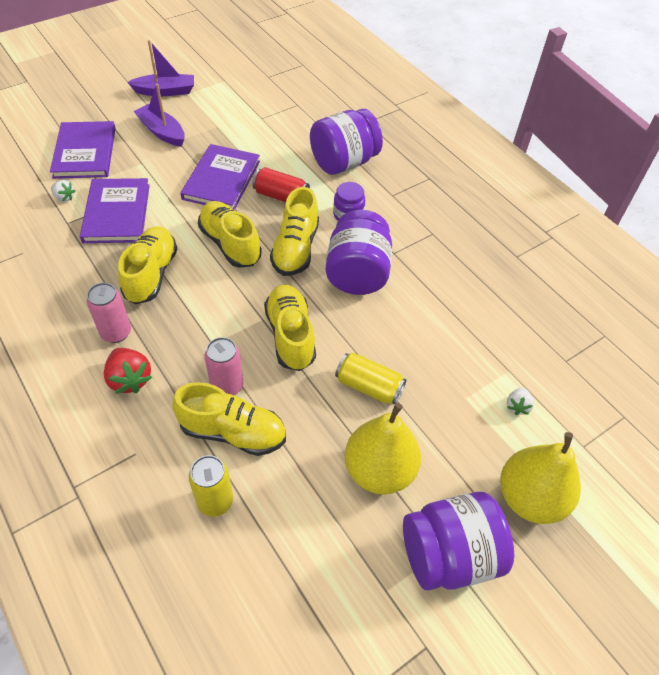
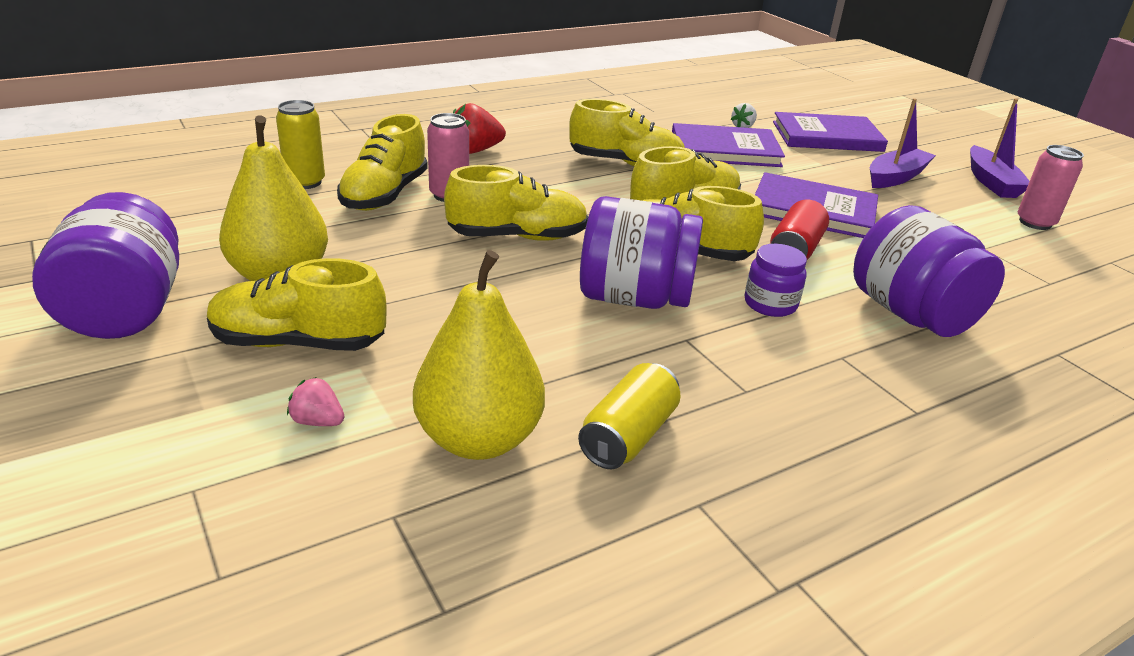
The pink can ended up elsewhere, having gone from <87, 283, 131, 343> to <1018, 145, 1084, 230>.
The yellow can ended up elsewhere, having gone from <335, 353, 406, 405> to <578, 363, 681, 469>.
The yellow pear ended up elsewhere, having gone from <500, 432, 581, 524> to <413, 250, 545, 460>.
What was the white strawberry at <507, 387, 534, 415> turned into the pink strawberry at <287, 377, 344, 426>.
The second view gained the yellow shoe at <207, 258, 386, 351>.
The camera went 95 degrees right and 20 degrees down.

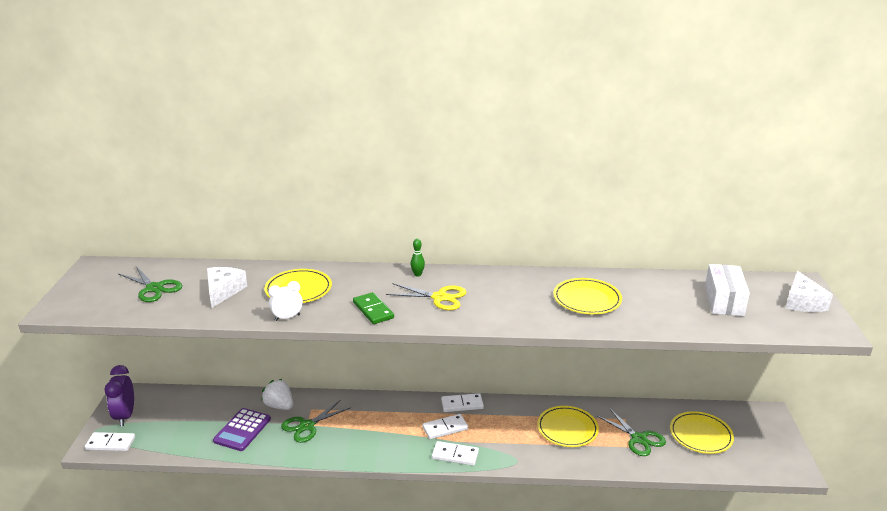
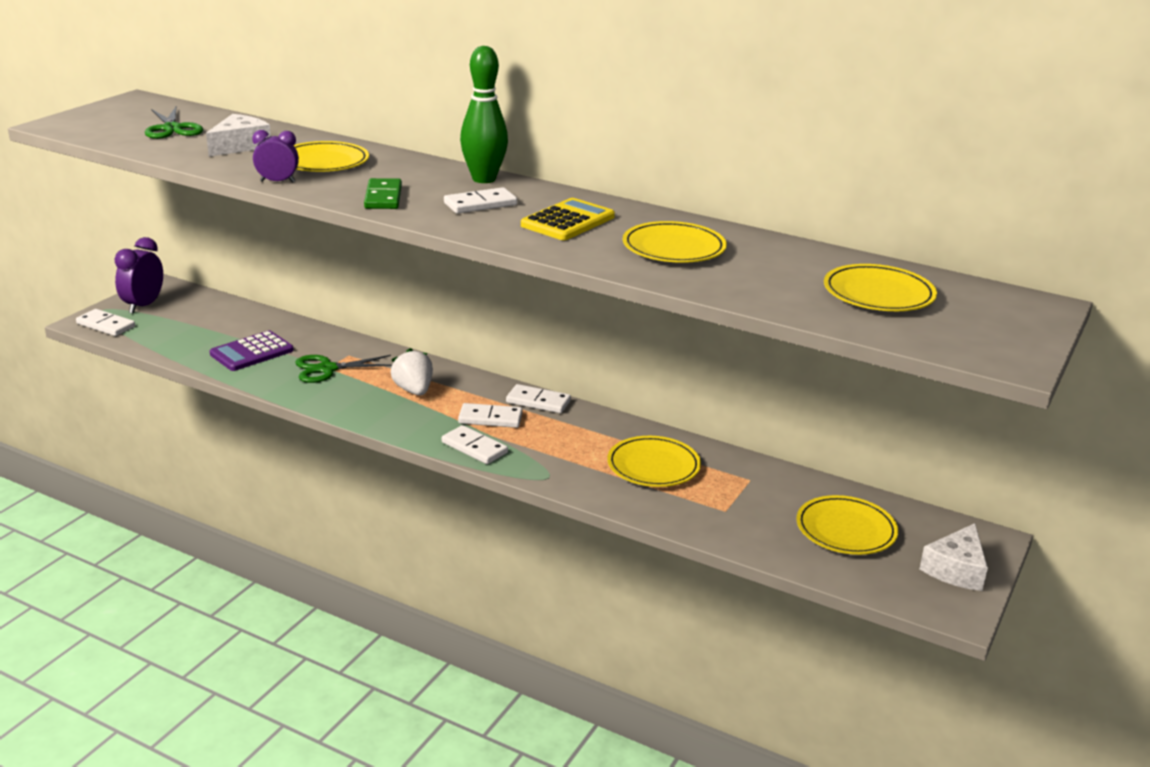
The white strawberry ended up elsewhere, having gone from <261, 379, 293, 410> to <391, 348, 433, 396>.
What was the white clock at <268, 281, 303, 321> turned into the purple clock at <252, 130, 299, 183>.
Where the yellow scissors stood at <386, 283, 466, 310>, the white domino came to stand at <444, 187, 517, 214>.
The size of the green bowling pin at <410, 239, 425, 277> changed by a factor of 2.29.
The second view lost the green scissors at <597, 408, 666, 456>.
Where the white box stood at <705, 264, 750, 316>, the yellow plate came to stand at <824, 264, 937, 311>.
The white cheese ended up elsewhere, having gone from <785, 271, 833, 312> to <920, 523, 988, 591>.
The second view gained the yellow calculator at <521, 198, 615, 240>.
The camera went 25 degrees right and 0 degrees up.

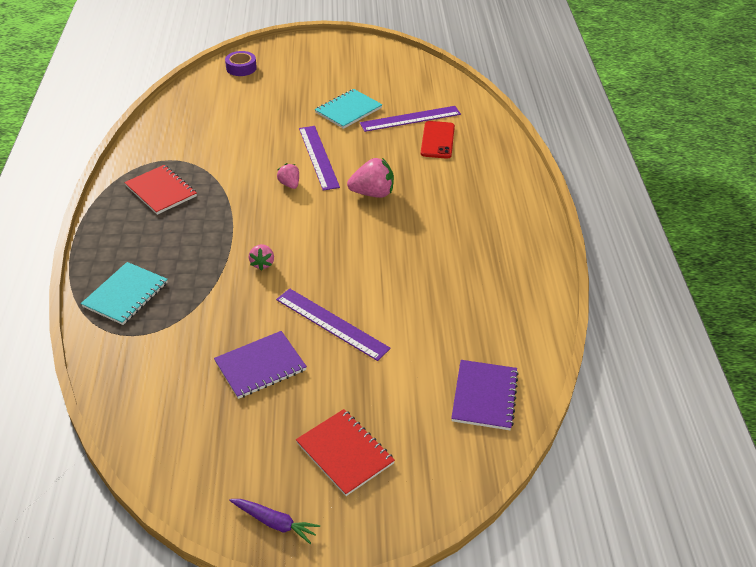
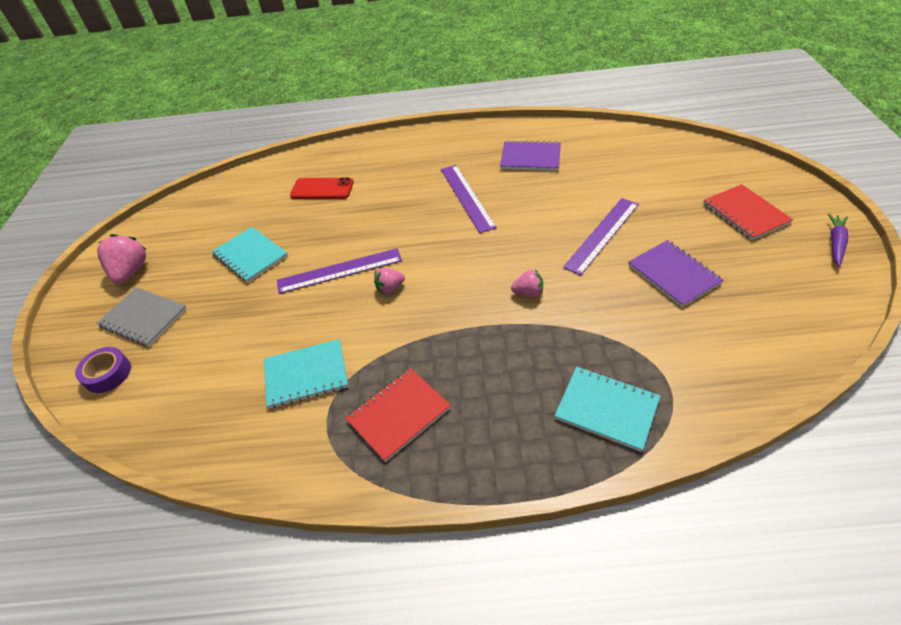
The red notebook at <296, 409, 395, 496> ended up facing another way, 75 degrees counterclockwise from before.
The pink strawberry ended up elsewhere, having gone from <347, 158, 394, 198> to <97, 234, 147, 284>.
The purple ruler ended up elsewhere, having gone from <360, 106, 461, 132> to <441, 165, 497, 233>.
The purple notebook ended up elsewhere, having gone from <451, 360, 519, 430> to <500, 141, 561, 171>.
The second view gained the grey notebook at <97, 287, 187, 346>.
The second view gained the turquoise notebook at <264, 339, 348, 409>.
The camera went 85 degrees left and 5 degrees up.

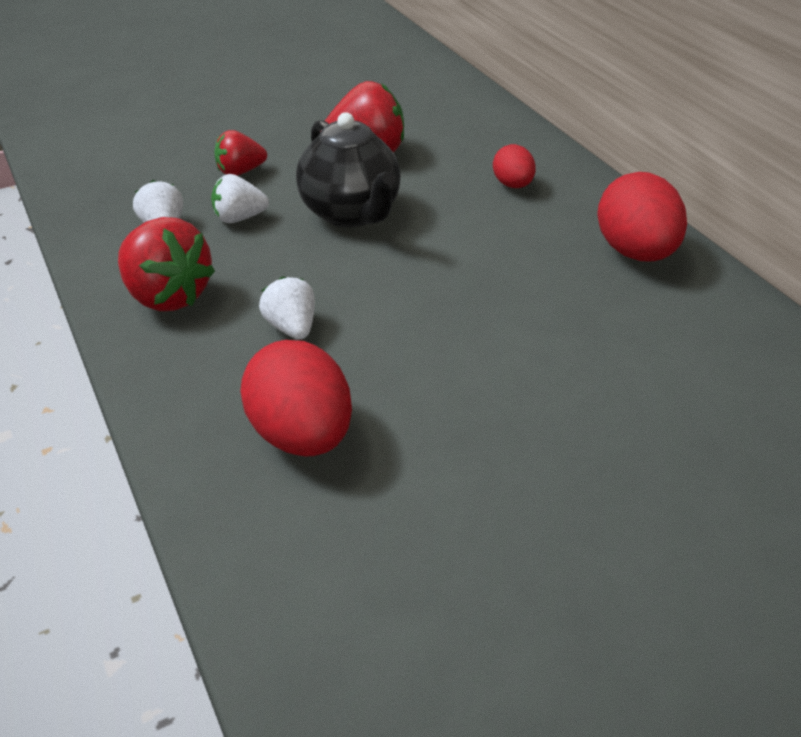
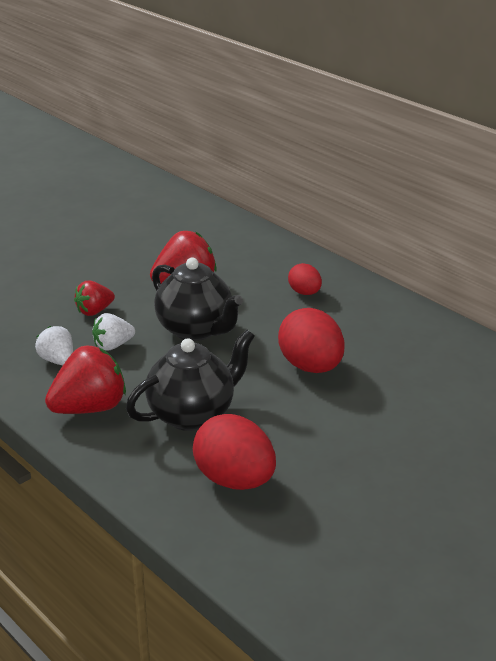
The red strawberry at <118, 217, 215, 311> ended up facing another way, 60 degrees counterclockwise from before.
Where the white strawberry stood at <259, 277, 315, 339>, the black teapot came to stand at <126, 330, 255, 431>.
The red egg ended up elsewhere, having gone from <597, 172, 687, 261> to <278, 308, 344, 373>.
The camera went 15 degrees left and 10 degrees down.

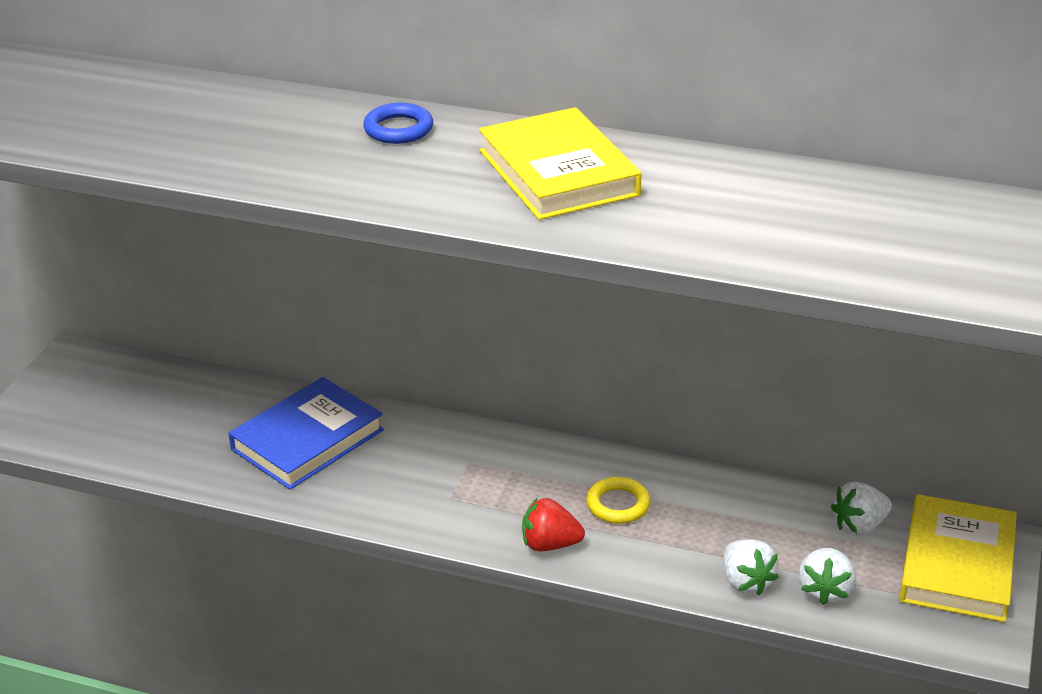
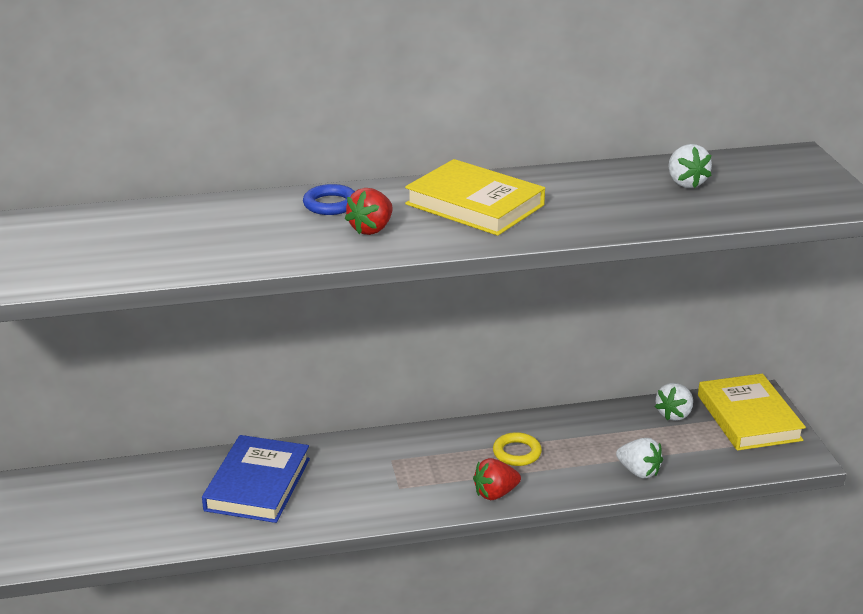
The white strawberry ended up elsewhere, having gone from <799, 548, 856, 605> to <668, 144, 712, 188>.
The second view gained the red strawberry at <345, 188, 392, 235>.
The camera went 30 degrees left and 5 degrees down.

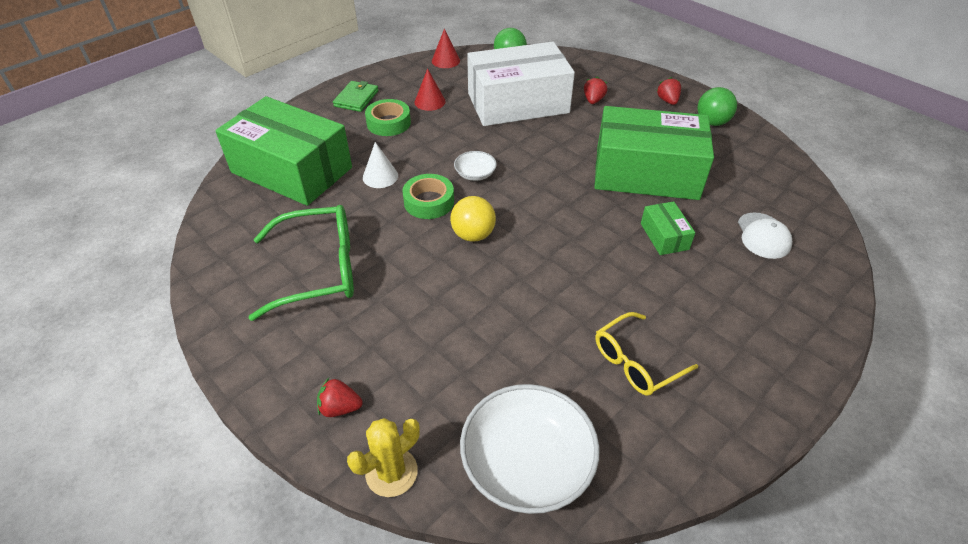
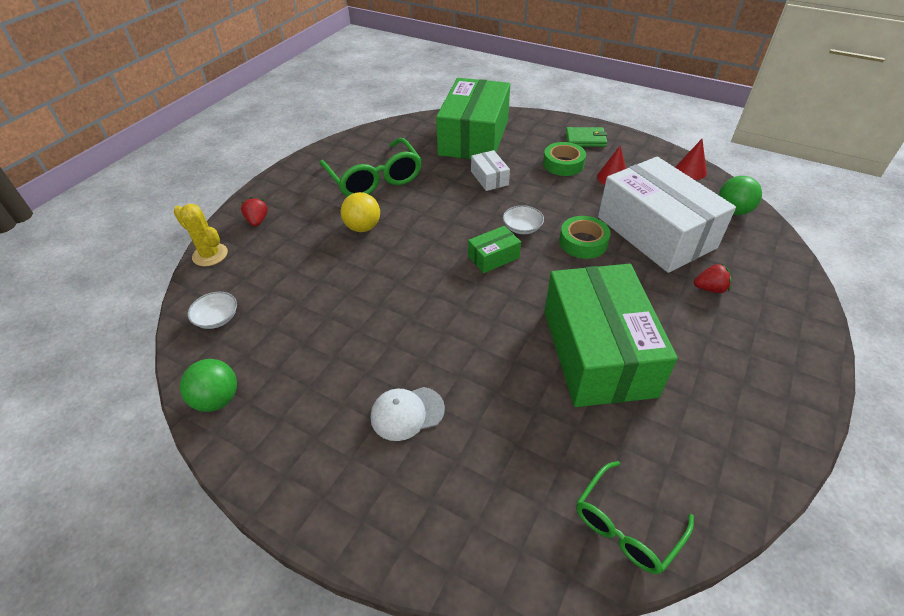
Where the white cone stood at <363, 142, 398, 188>, the white box came to stand at <471, 150, 510, 191>.
The green tape ended up elsewhere, having gone from <402, 174, 454, 219> to <559, 216, 611, 259>.
The yellow ball ended up elsewhere, having gone from <450, 196, 496, 242> to <340, 192, 380, 232>.
The size of the white bowl at <460, 384, 600, 514> changed by a factor of 0.47.
The second view lost the yellow glasses at <595, 312, 698, 396>.
The green box ended up elsewhere, having gone from <641, 201, 695, 255> to <468, 226, 521, 273>.
The second view lost the red strawberry at <656, 77, 681, 105>.
The green ball ended up elsewhere, having gone from <697, 87, 737, 126> to <180, 359, 237, 412>.
The white cap ended up elsewhere, having gone from <738, 212, 792, 259> to <371, 387, 445, 441>.
The second view gained the green glasses at <576, 461, 694, 574>.
The camera went 75 degrees right and 0 degrees up.

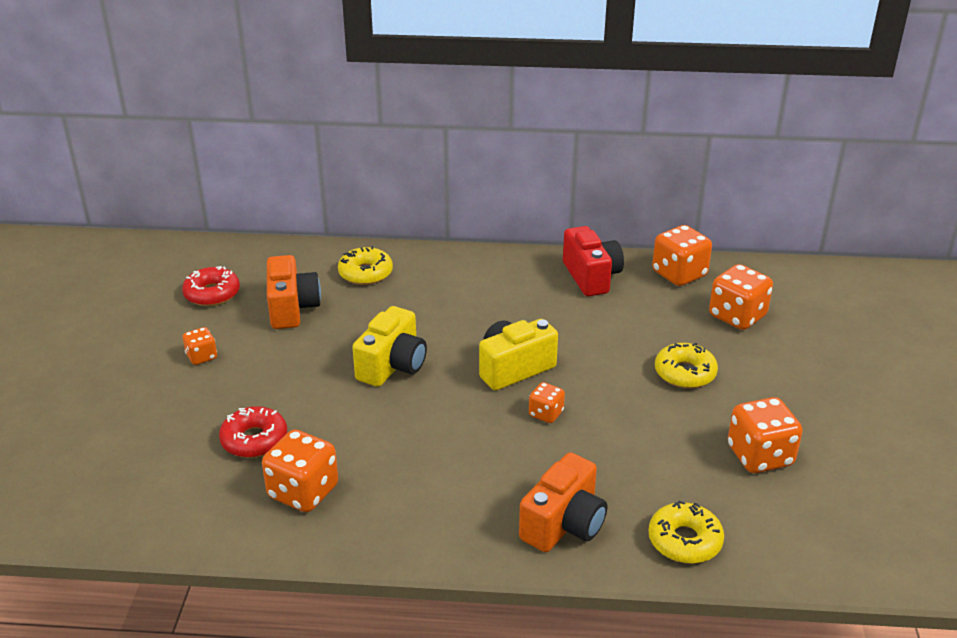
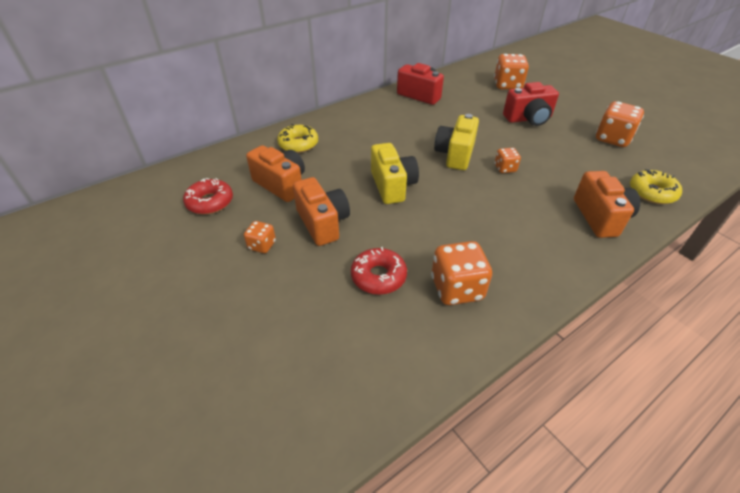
The second view lost the orange dice at <652, 225, 712, 286>.
Where the yellow donut stood at <655, 343, 718, 388>, the red camera came to stand at <503, 82, 559, 126>.
The second view gained the orange camera at <293, 177, 350, 246>.
The camera went 40 degrees left and 10 degrees up.

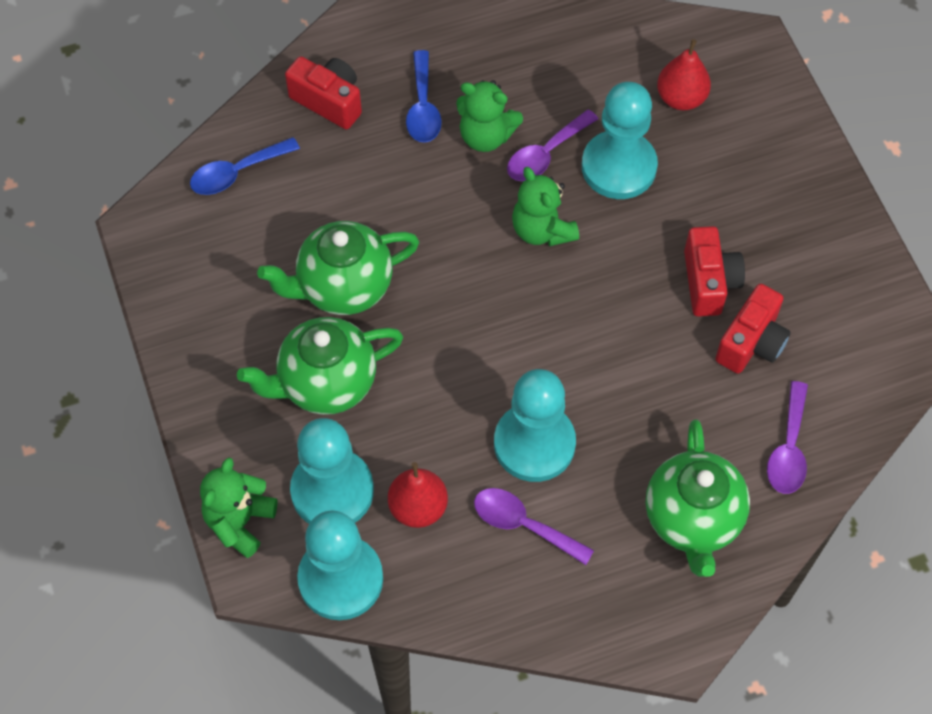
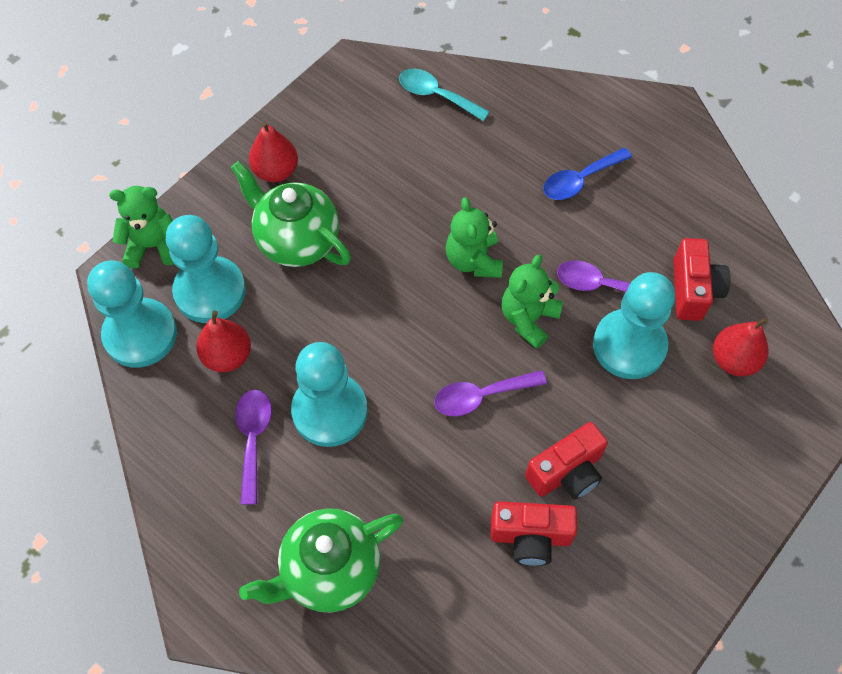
What was the blue spoon at <190, 137, 300, 195> turned into the turquoise spoon at <399, 68, 489, 121>.
The second view lost the green teapot at <257, 221, 419, 315>.
The red camera ended up elsewhere, having gone from <285, 56, 362, 129> to <673, 238, 730, 321>.
The green teddy bear ended up elsewhere, having gone from <456, 80, 523, 152> to <446, 197, 503, 278>.
The purple spoon ended up elsewhere, having gone from <767, 381, 808, 494> to <434, 370, 547, 416>.
The second view gained the red pear at <249, 122, 298, 182>.
The camera went 60 degrees right and 0 degrees up.

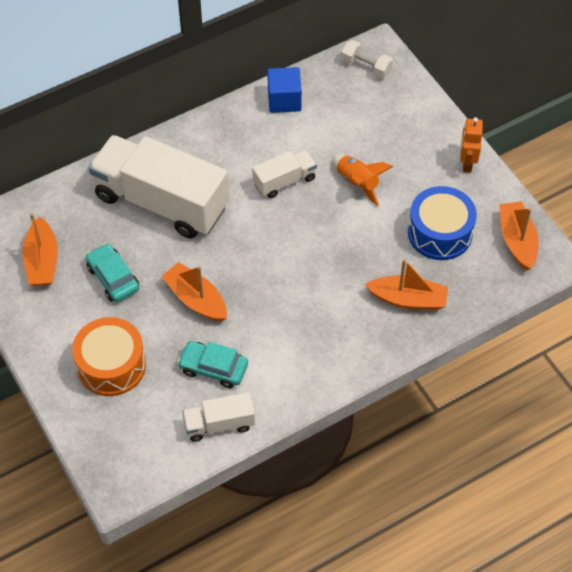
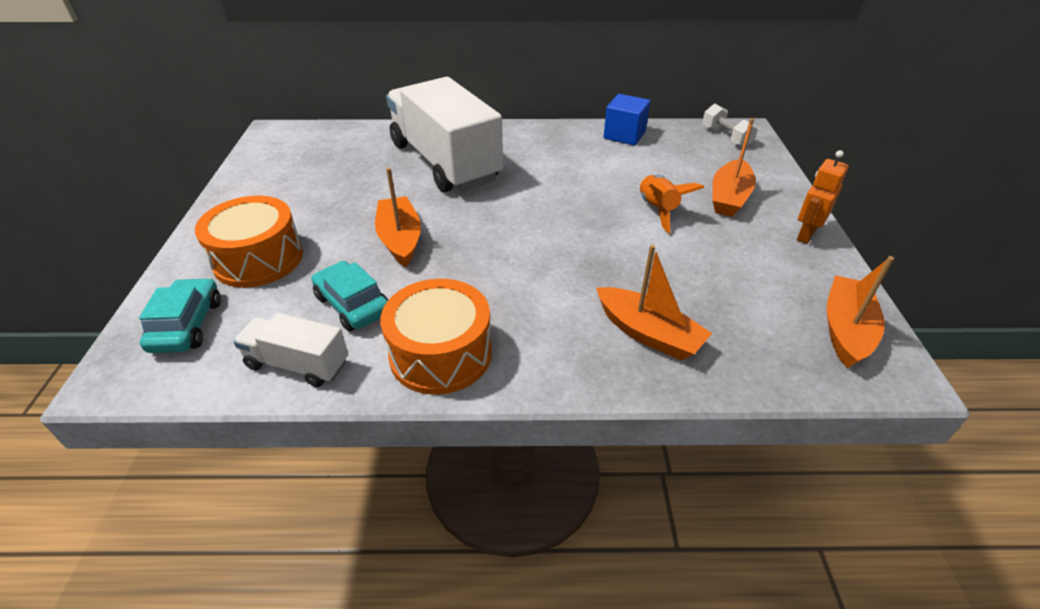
The orange boat ended up elsewhere, having gone from <22, 213, 58, 286> to <712, 118, 756, 217>.
The turquoise car ended up elsewhere, having gone from <86, 243, 139, 302> to <139, 278, 221, 353>.
The second view lost the white truck at <252, 150, 317, 198>.
The second view lost the blue drum at <408, 186, 477, 260>.
The second view gained the orange drum at <380, 279, 492, 395>.
The camera went 30 degrees right and 15 degrees down.

